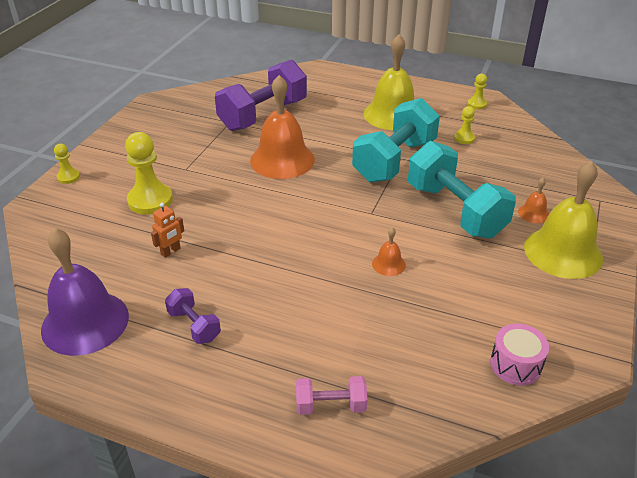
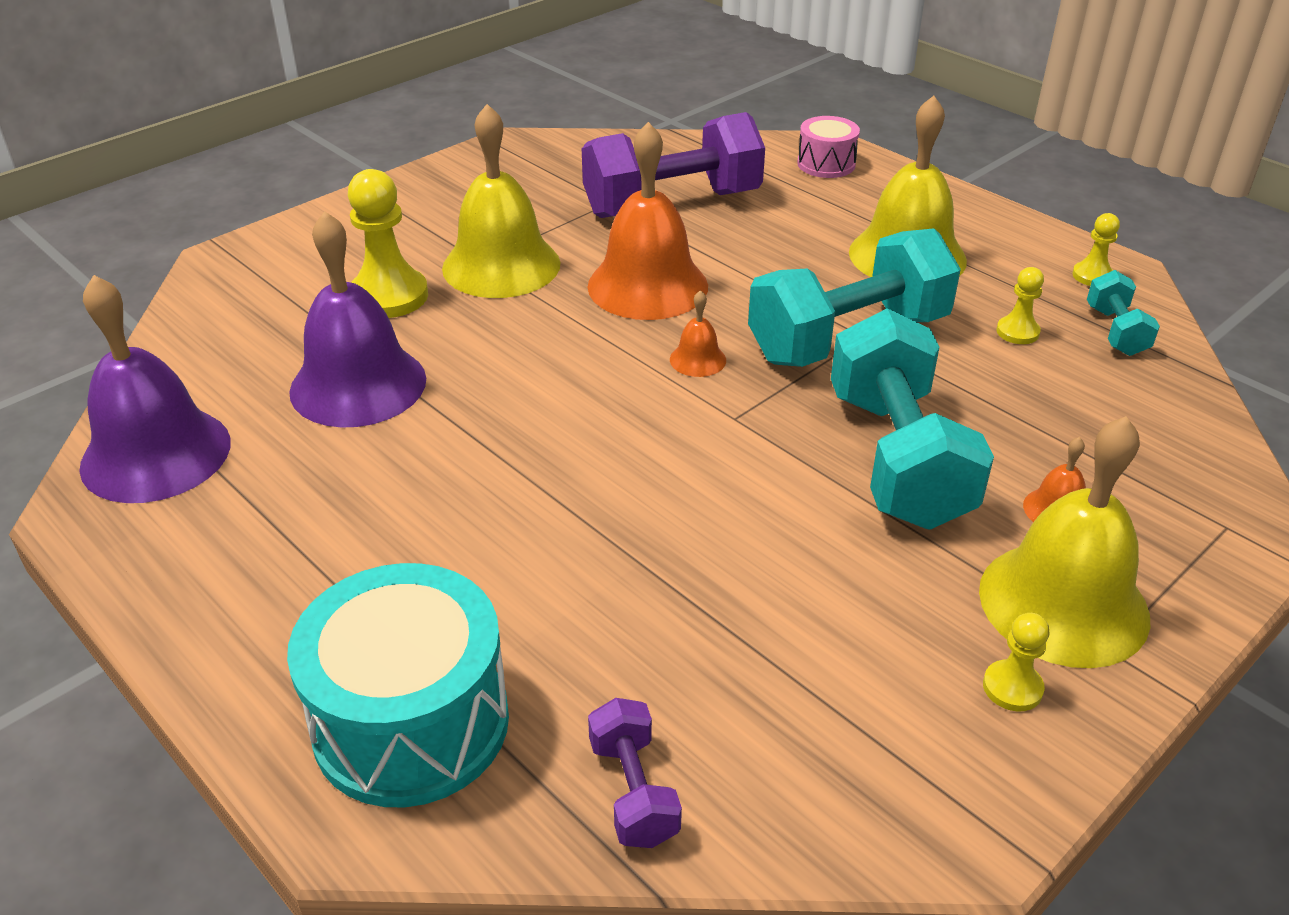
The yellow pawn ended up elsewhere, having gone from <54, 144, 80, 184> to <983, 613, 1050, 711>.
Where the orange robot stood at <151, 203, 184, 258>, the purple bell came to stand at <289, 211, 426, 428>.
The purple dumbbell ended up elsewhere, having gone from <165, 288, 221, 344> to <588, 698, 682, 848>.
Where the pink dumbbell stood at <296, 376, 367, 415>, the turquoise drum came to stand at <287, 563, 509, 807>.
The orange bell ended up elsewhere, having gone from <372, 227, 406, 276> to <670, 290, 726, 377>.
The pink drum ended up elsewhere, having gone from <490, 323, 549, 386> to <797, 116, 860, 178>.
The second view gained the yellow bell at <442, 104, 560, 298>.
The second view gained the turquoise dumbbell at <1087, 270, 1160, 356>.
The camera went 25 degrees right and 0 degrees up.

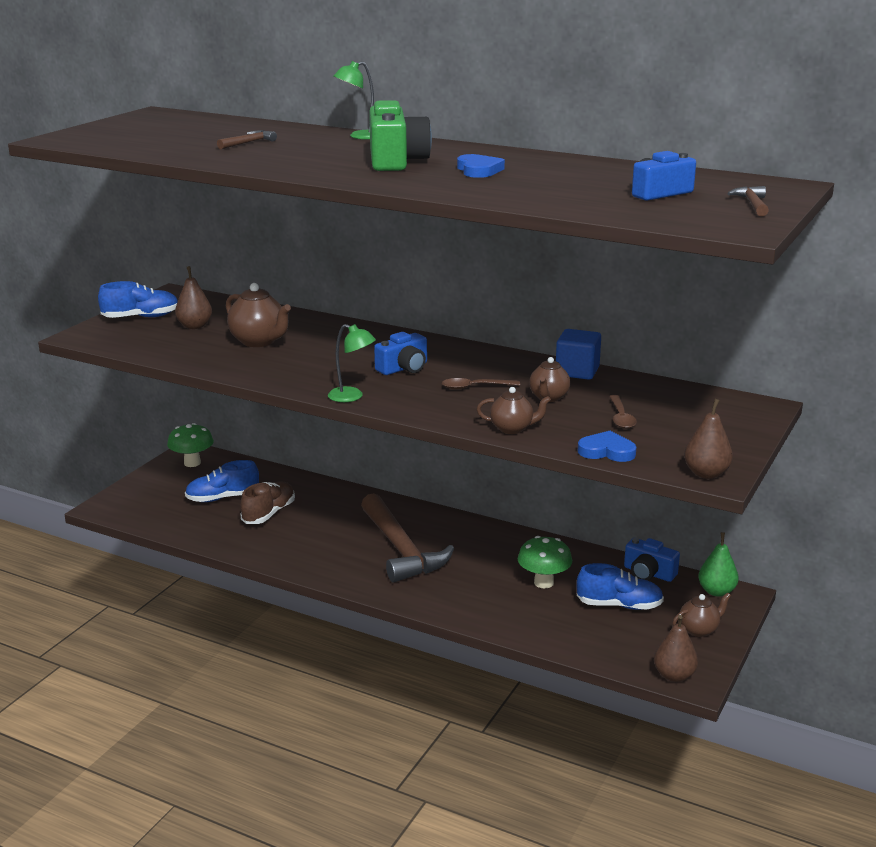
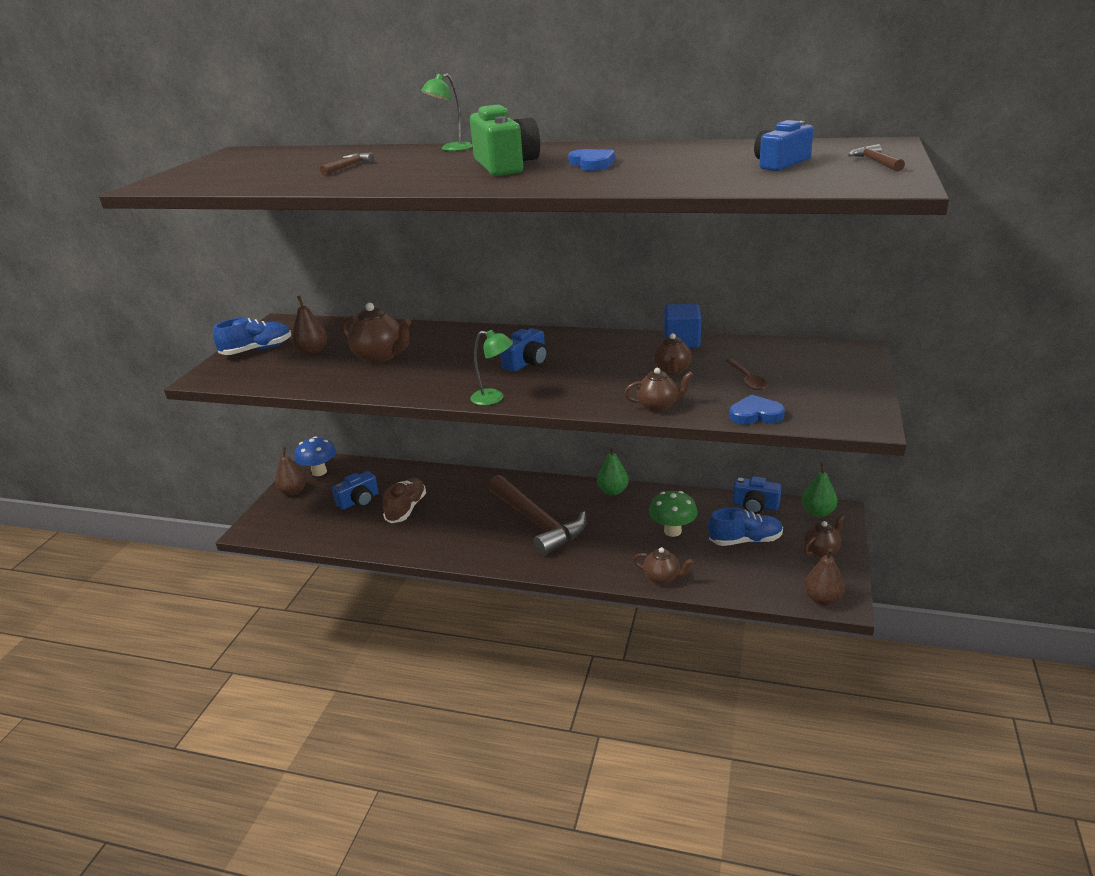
What was the green mushroom at <167, 423, 214, 467> turned into the blue mushroom at <294, 436, 336, 476>.
Where the blue shoe stood at <185, 460, 259, 502>, the blue camera came to stand at <332, 471, 378, 510>.
The second view lost the brown spoon at <442, 378, 520, 390>.
The brown pear ended up elsewhere, having gone from <684, 399, 733, 479> to <275, 447, 306, 496>.
The second view gained the green pear at <597, 446, 629, 495>.
The second view gained the brown teapot at <633, 547, 693, 585>.
The camera went 10 degrees left and 5 degrees up.

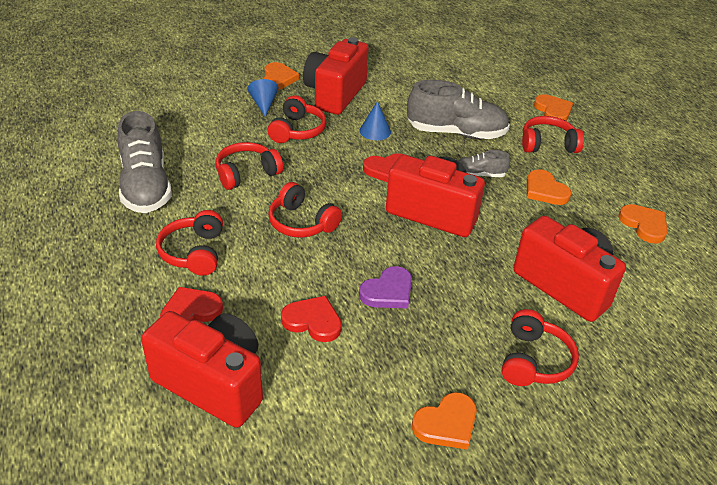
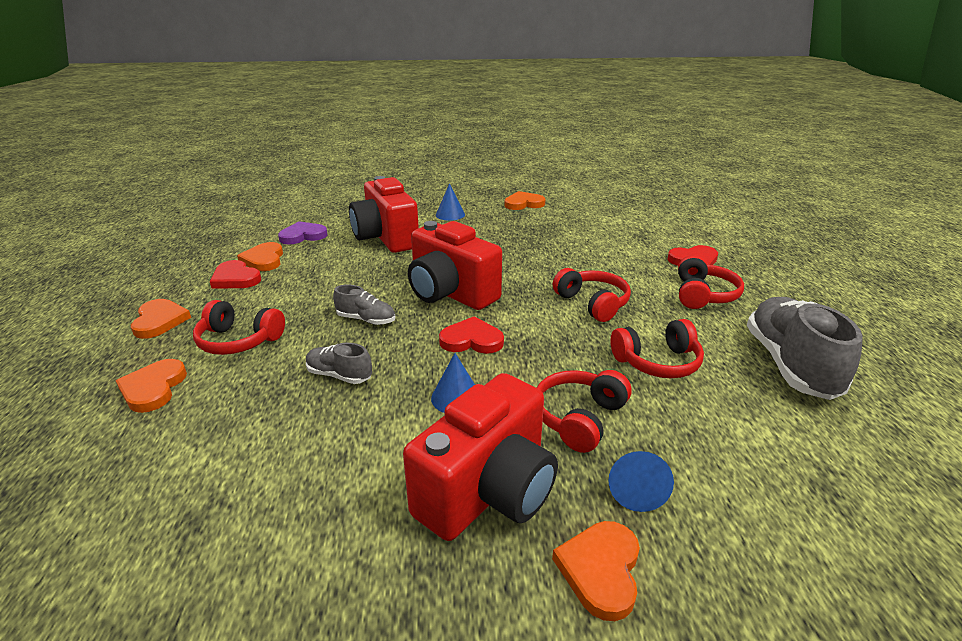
The second view lost the red camera at <141, 311, 263, 428>.
The red heart ended up elsewhere, having gone from <281, 296, 342, 342> to <210, 260, 261, 288>.
The purple heart ended up elsewhere, having gone from <359, 266, 412, 308> to <278, 221, 327, 245>.
The size of the grey shoe at <407, 79, 510, 139> changed by a factor of 0.49.
Where the red headphones stood at <502, 309, 579, 386>, the blue cone came to stand at <436, 183, 465, 221>.
The orange heart ended up elsewhere, having gone from <527, 169, 572, 205> to <131, 299, 191, 339>.
The camera went 160 degrees left and 10 degrees down.

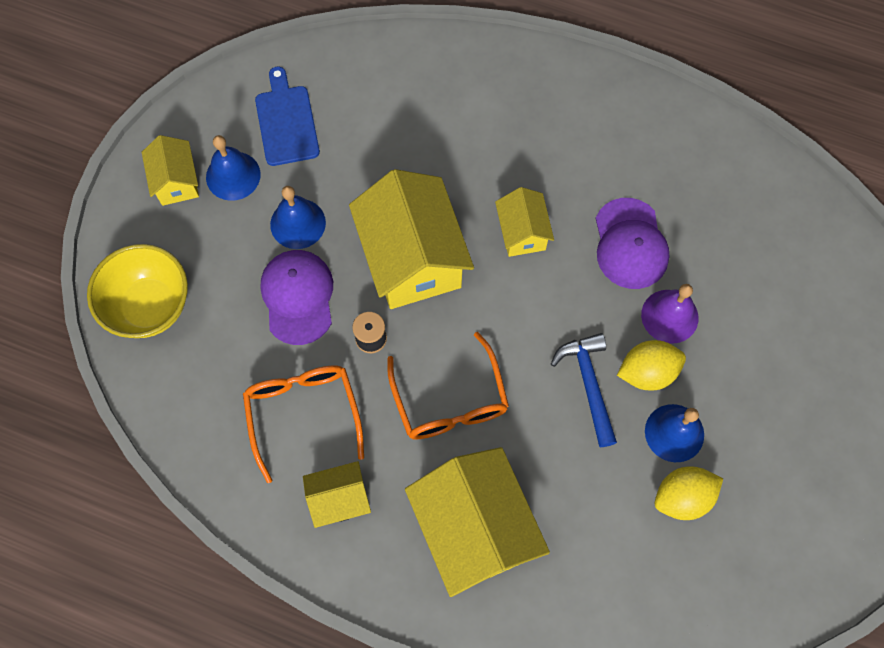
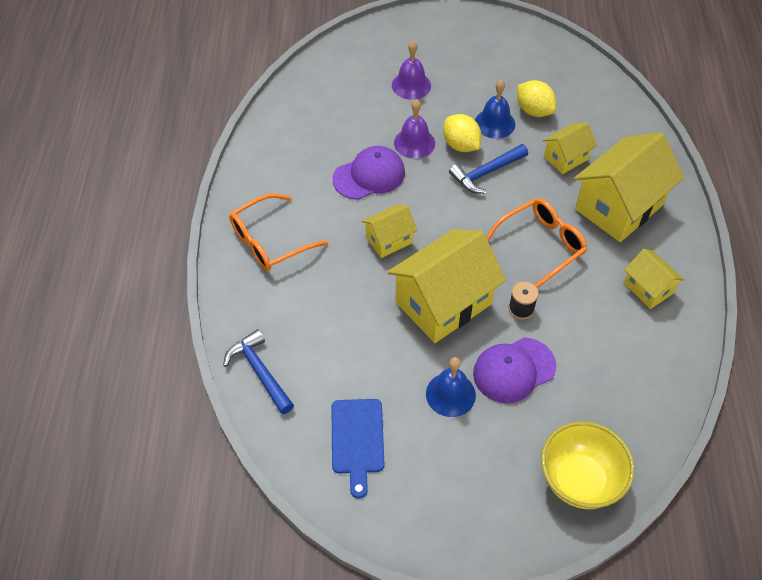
The yellow house ended up elsewhere, having gone from <142, 135, 199, 206> to <543, 122, 597, 174>.
The second view lost the blue bell at <206, 135, 261, 201>.
The orange glasses ended up elsewhere, having gone from <243, 365, 364, 483> to <229, 193, 328, 271>.
The blue cutting board at <255, 67, 320, 166> ended up facing another way, 60 degrees counterclockwise from before.
The second view gained the blue hammer at <223, 329, 294, 414>.
The second view gained the purple bell at <392, 41, 431, 100>.
The camera went 110 degrees left and 15 degrees down.

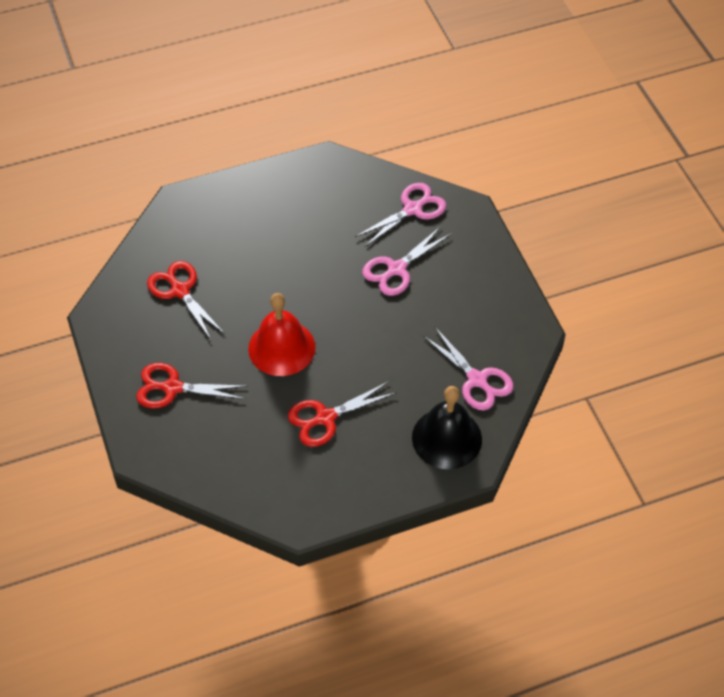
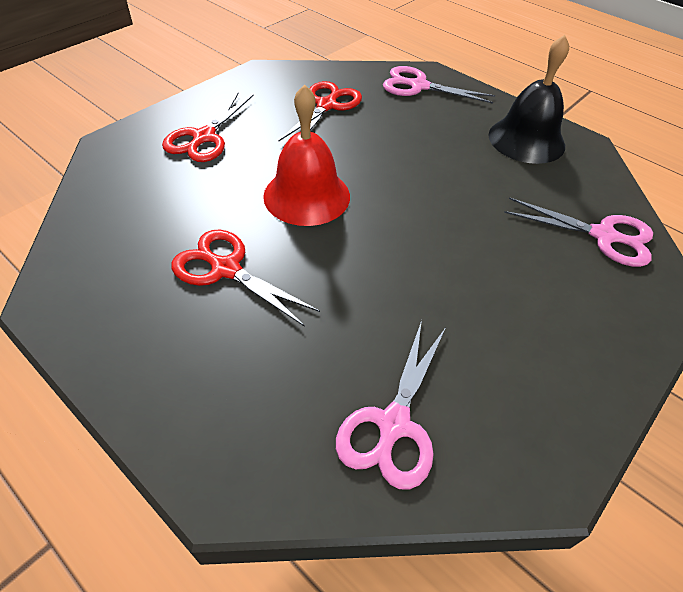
The red scissors at <136, 363, 247, 409> ended up facing another way, 135 degrees counterclockwise from before.
The pink scissors ended up elsewhere, having gone from <362, 226, 452, 296> to <383, 66, 495, 104>.
The black bell ended up elsewhere, having gone from <412, 386, 482, 469> to <488, 35, 569, 164>.
The camera went 60 degrees right and 5 degrees down.

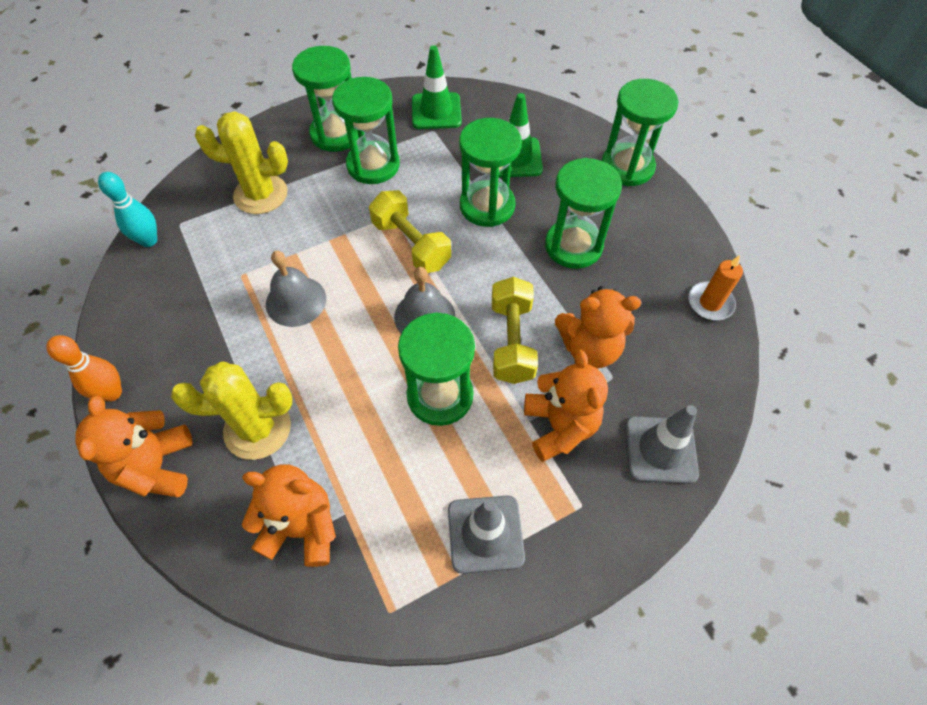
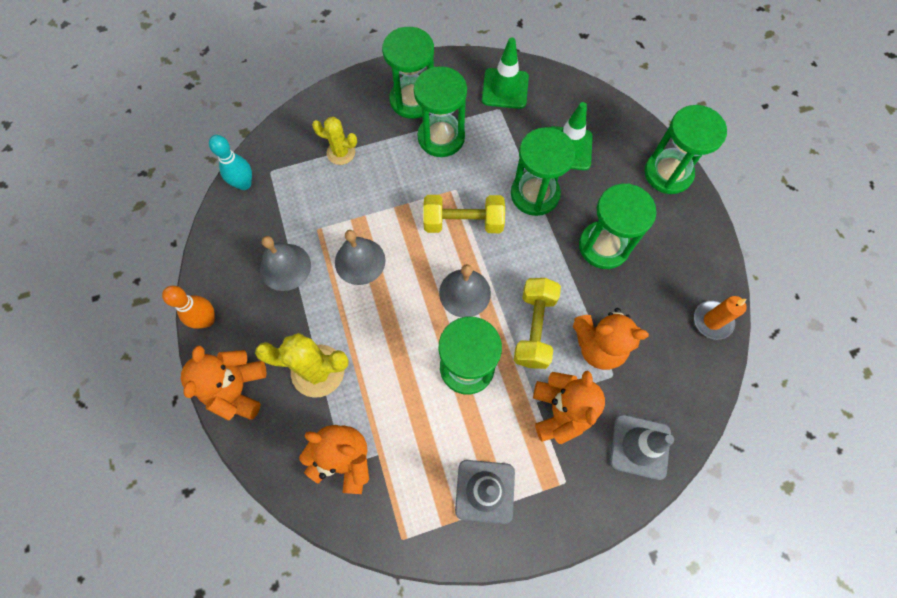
The size of the yellow cactus at <195, 111, 288, 214> changed by a factor of 0.62.
The yellow dumbbell at <369, 190, 451, 273> ended up facing another way, 60 degrees counterclockwise from before.
The second view gained the grey bell at <260, 236, 311, 291>.
The camera went 10 degrees right and 10 degrees up.

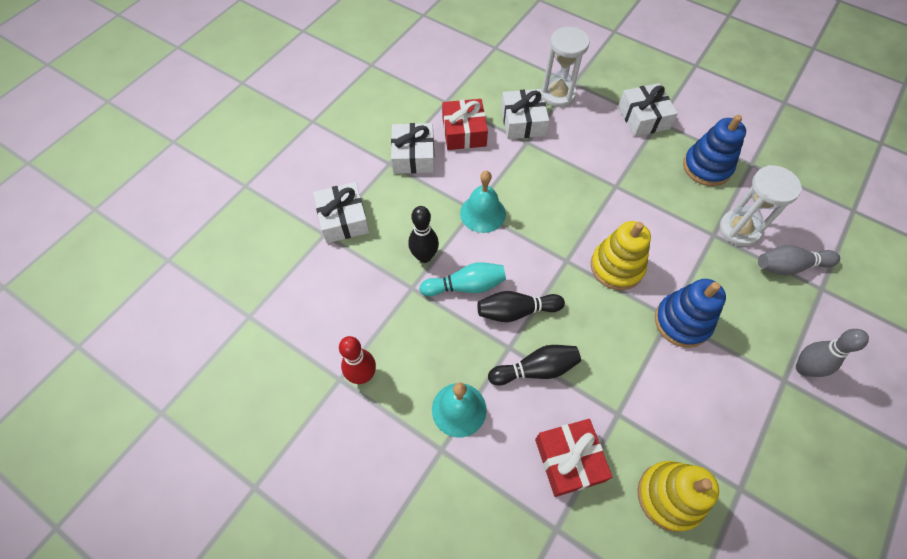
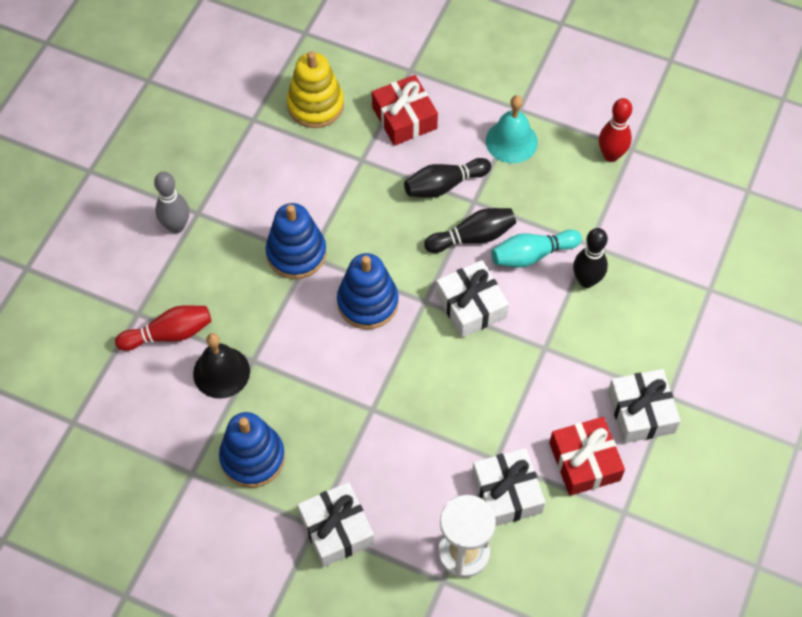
The white gift ended up elsewhere, having gone from <313, 182, 369, 243> to <436, 260, 509, 338>.
The second view lost the turquoise bell at <460, 171, 506, 233>.
What was the yellow stacking toy at <591, 221, 651, 290> turned into the blue stacking toy at <337, 253, 399, 329>.
Where the white hourglass stood at <720, 165, 802, 246>, the black bell came to stand at <193, 333, 250, 399>.
What was the grey bowling pin at <758, 245, 840, 275> turned into the red bowling pin at <115, 305, 212, 351>.
The camera went 170 degrees right and 0 degrees up.

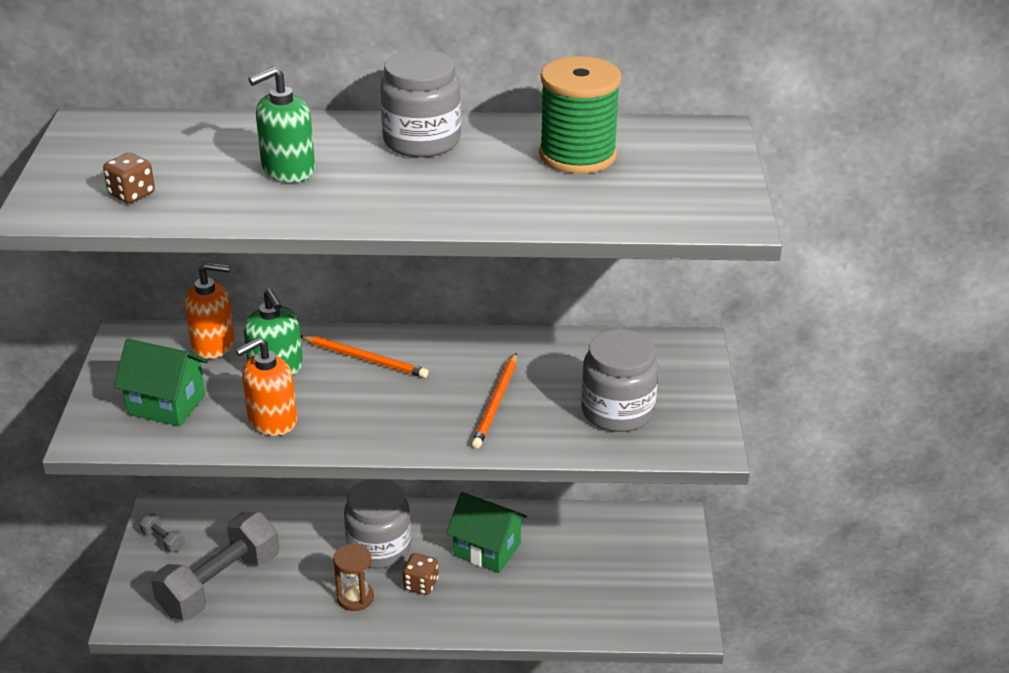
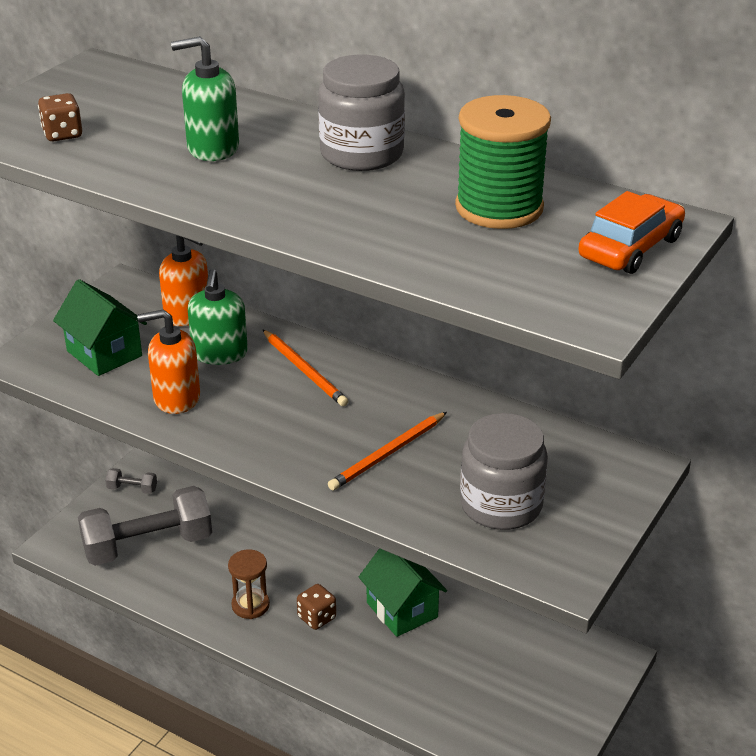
The grey dumbbell at <139, 513, 185, 553> ended up facing another way, 60 degrees counterclockwise from before.
The second view lost the grey jar at <344, 479, 411, 568>.
The second view gained the orange car at <579, 191, 685, 274>.
The camera went 30 degrees right and 0 degrees up.

